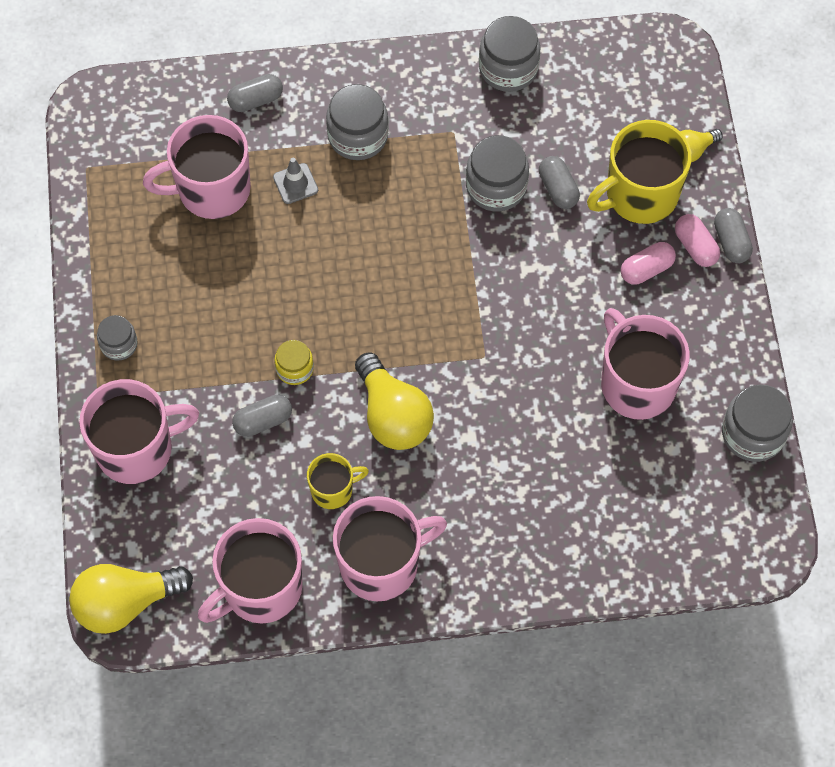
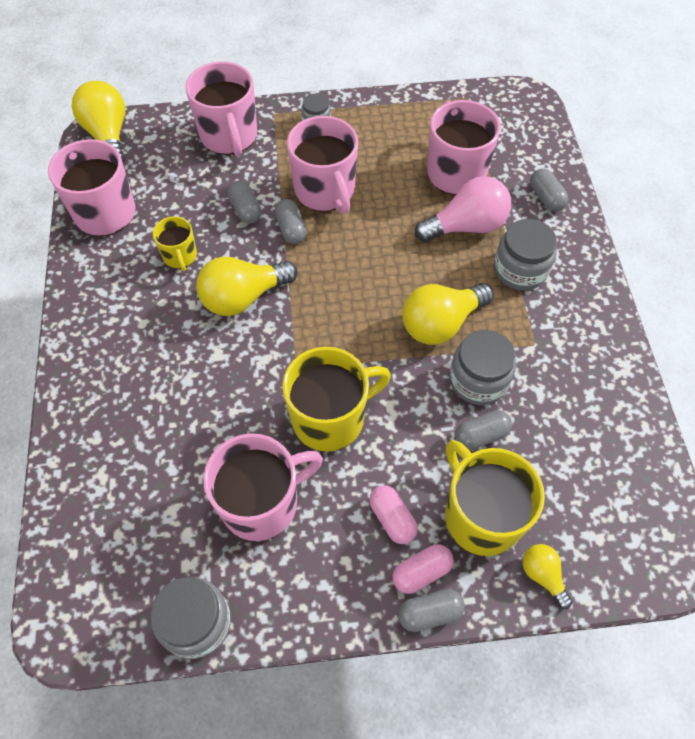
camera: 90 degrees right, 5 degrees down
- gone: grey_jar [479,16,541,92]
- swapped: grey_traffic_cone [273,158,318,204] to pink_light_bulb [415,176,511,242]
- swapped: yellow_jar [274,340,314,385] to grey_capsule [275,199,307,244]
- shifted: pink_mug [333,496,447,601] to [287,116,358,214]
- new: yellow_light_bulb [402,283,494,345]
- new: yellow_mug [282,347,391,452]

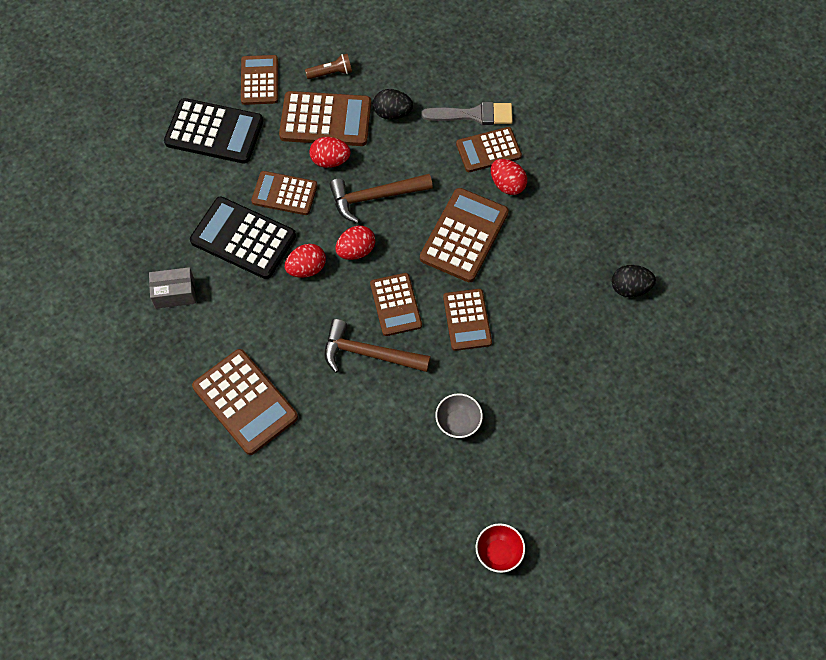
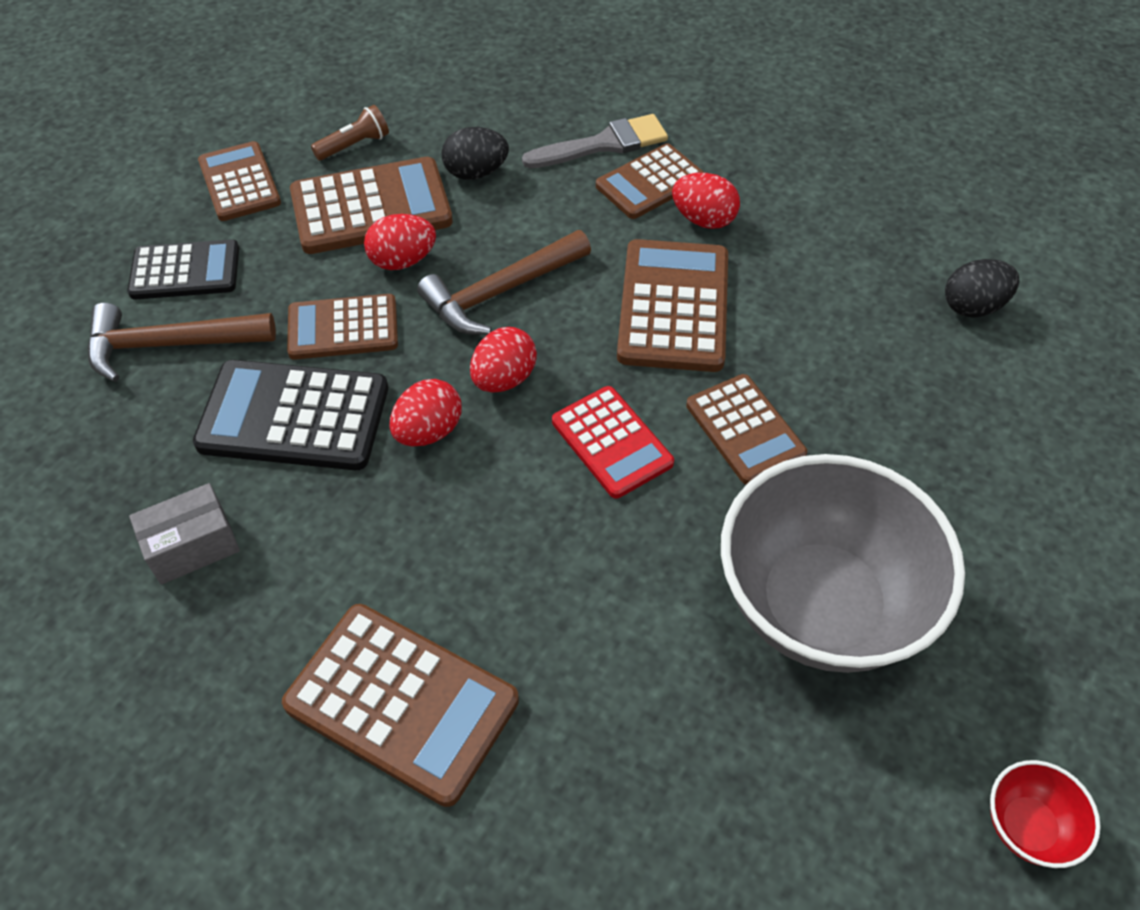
camera: 20 degrees left, 10 degrees down
- scaled: black_calculator [164,98,263,164] = [127,239,239,300] x0.66
- repainted: brown_calculator [370,273,422,336] to red_calculator [552,386,674,499]
- shifted: brown_hammer [324,319,431,373] to [88,303,276,382]
- scaled: grey_bowl [435,393,483,438] = [721,454,965,673] x2.44

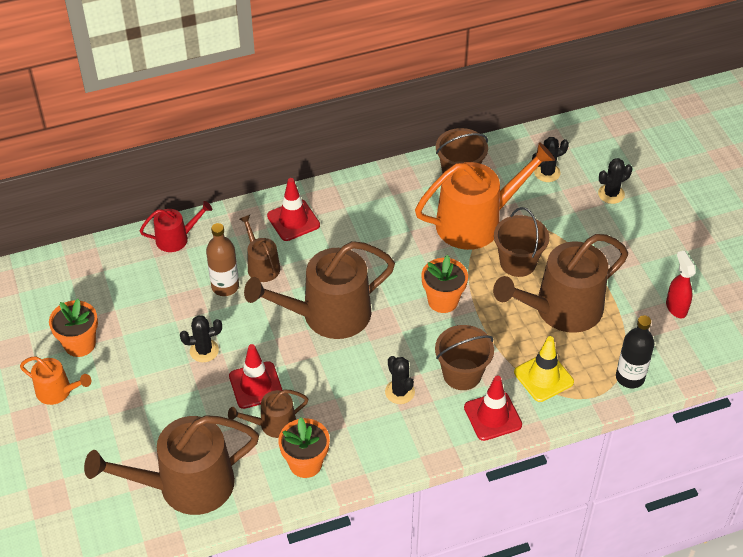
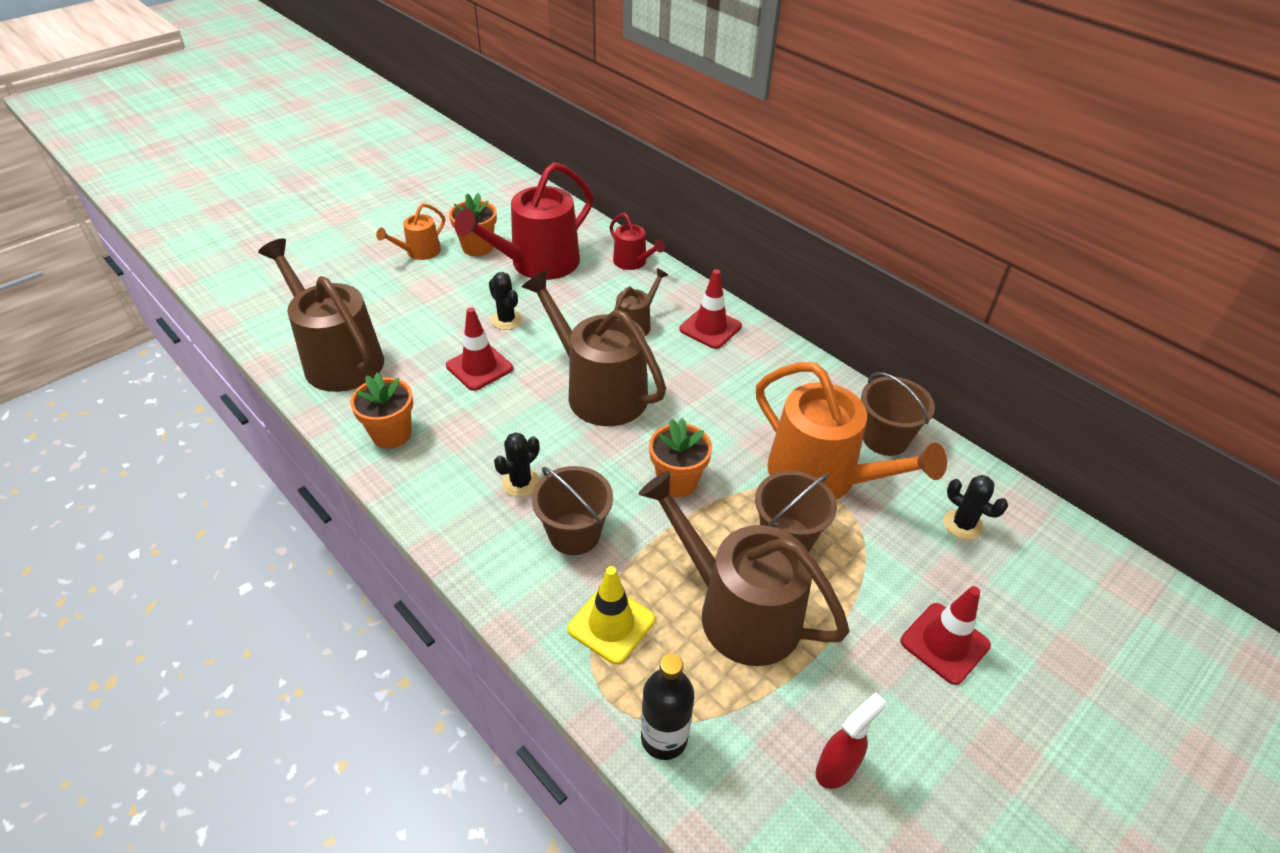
camera: 65 degrees right, 5 degrees down
- gone: black_cactus [598,158,632,204]
- gone: brown_bottle [206,223,239,296]
- rotated: orange_watering_can [20,356,91,405] = [376,203,445,260] 45 degrees clockwise
- shifted: red_traffic_cone [464,376,522,441] to [901,586,991,685]
- gone: brown_watering_can [228,389,308,438]
- new: red_watering_can [455,162,593,280]

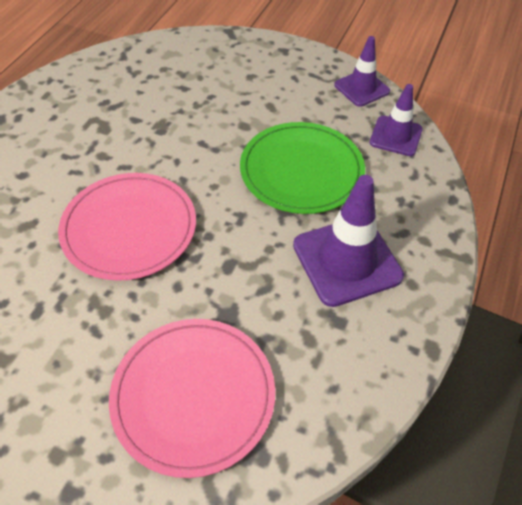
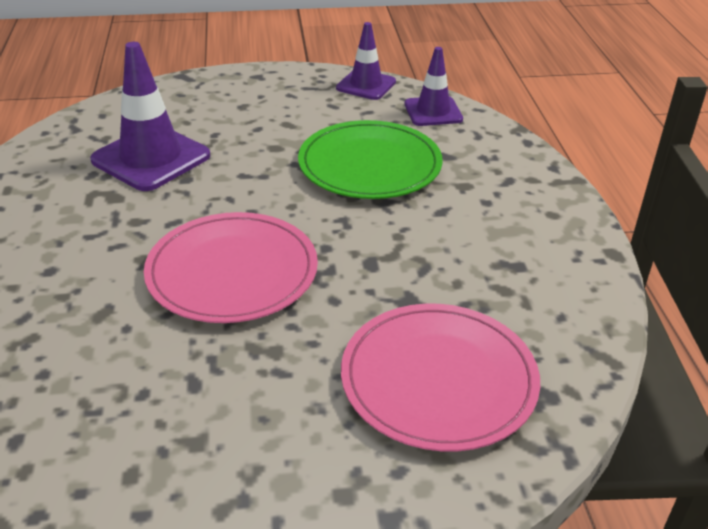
camera: 30 degrees left, 15 degrees down
- shifted: purple_traffic_cone [293,175,404,307] to [90,42,210,191]

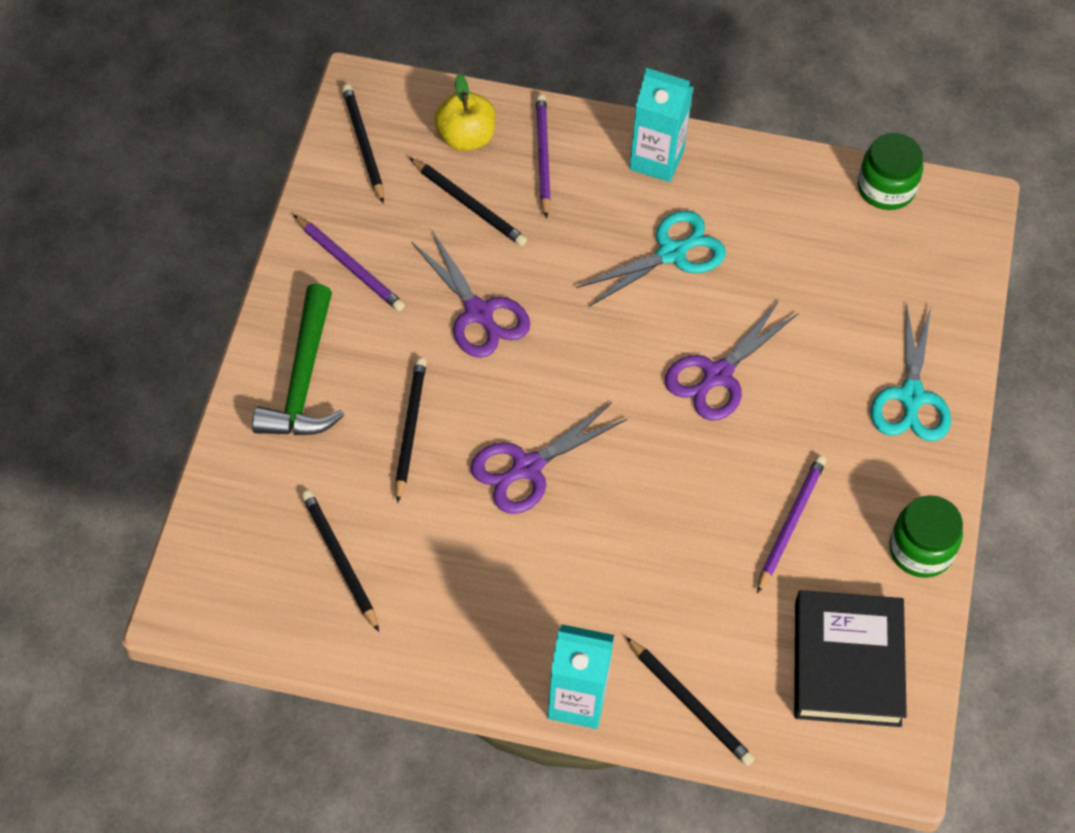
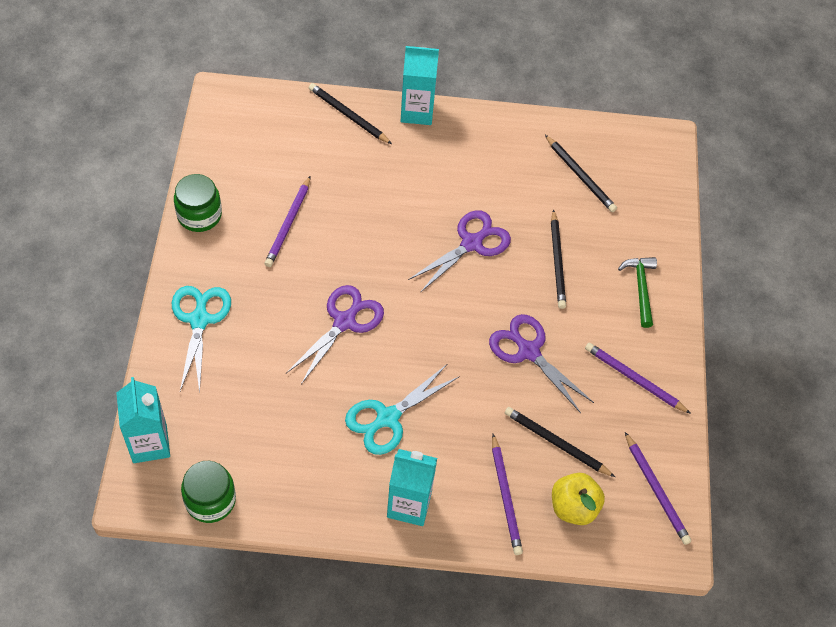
camera: 170 degrees right, 0 degrees up
- repainted: black_pencil [342,84,384,203] to purple_pencil [625,432,691,545]
- scaled: green_hammer [252,283,344,435] = [618,257,657,328] x0.63
- gone: black_book [794,590,907,727]
- new: turquoise_carton [116,377,170,463]

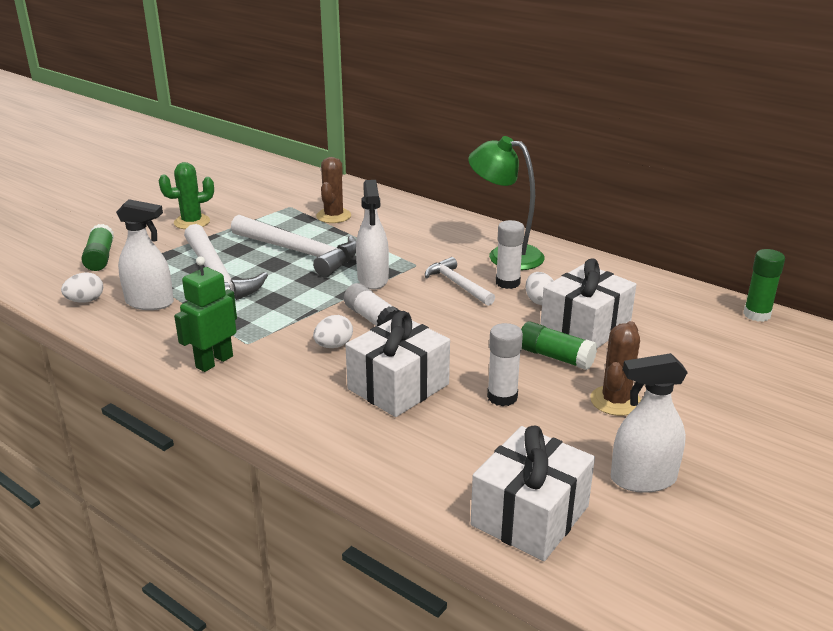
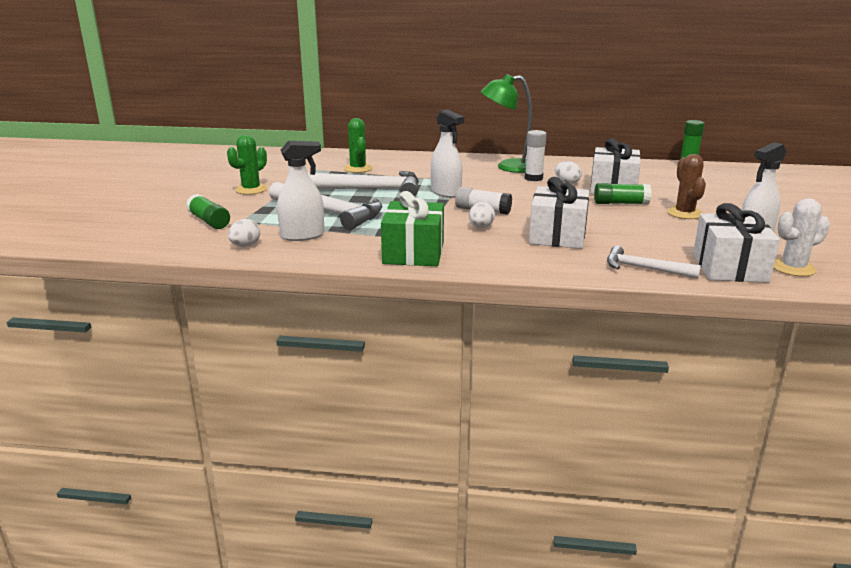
camera: 30 degrees left, 5 degrees down
- repainted: brown_cactus [316,157,351,223] to green_cactus [344,118,373,173]
- swapped: green_robot [174,256,237,372] to green_gift [381,191,444,266]
- shifted: white_hammer [425,257,495,306] to [607,246,701,279]
- gone: white_glue_stick [487,323,523,406]
- new: white_cactus [773,198,830,276]

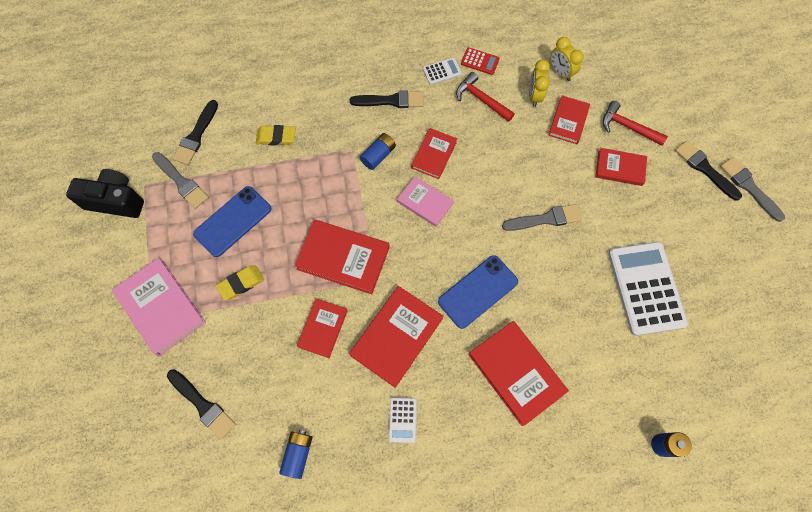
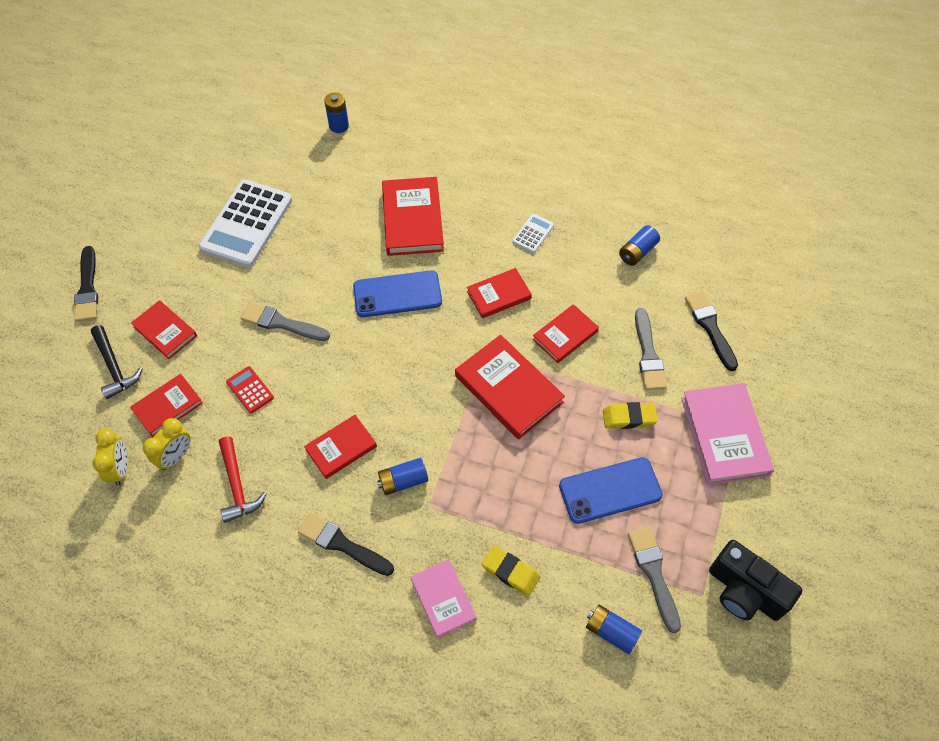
camera: 150 degrees left, 10 degrees down
- shifted: red_calculator [461,47,500,75] to [226,366,274,413]
- gone: white_calculator [423,57,462,85]
- swapped: black_brush [173,100,218,165] to blue_battery [586,605,642,654]
- repainted: red_hammer [603,101,668,146] to black_hammer [91,325,143,399]
- shifted: grey_brush [720,157,785,222] to [635,308,667,390]
- shifted: pink_book [397,176,454,227] to [411,559,476,638]
- scaled: red_book [349,286,443,388] = [467,268,532,318] x0.61

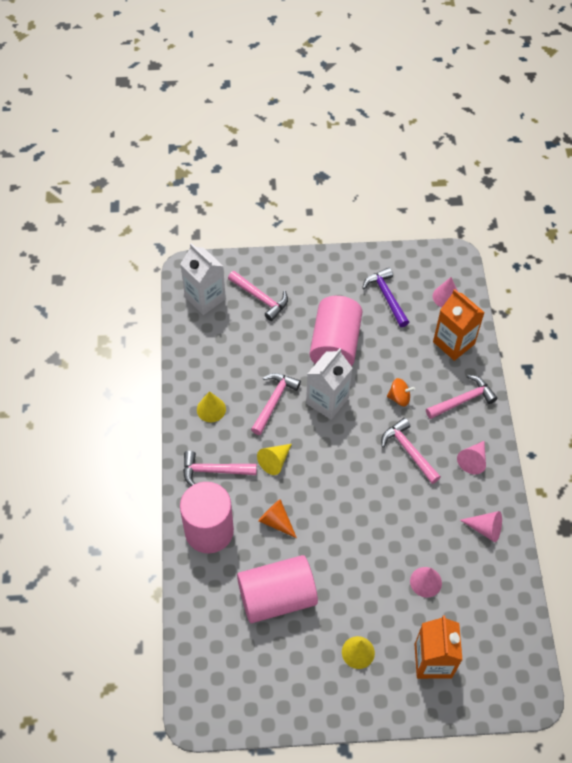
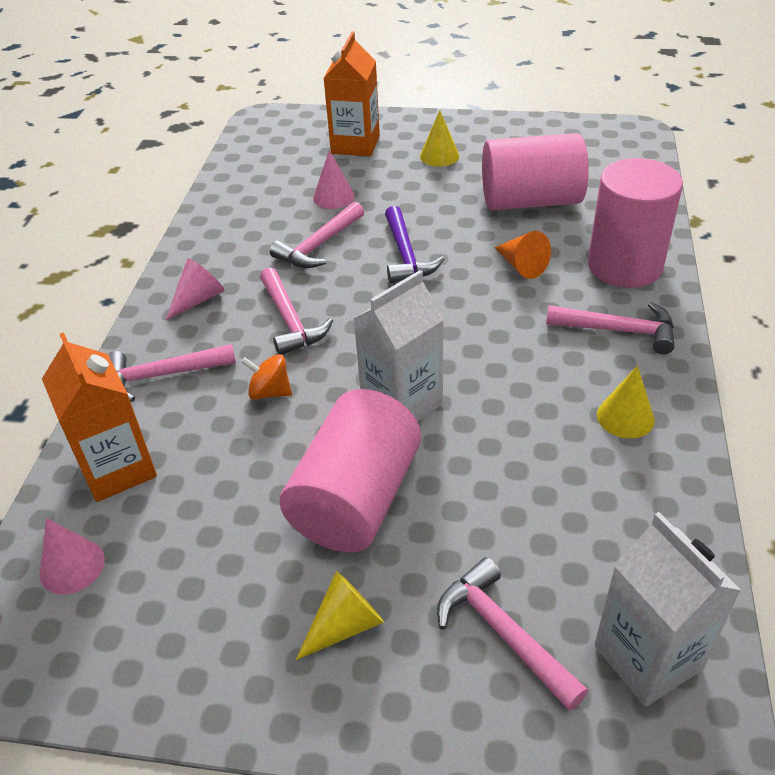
camera: 165 degrees left, 15 degrees down
- shifted: purple_hammer [362,267,409,327] to [385,206,444,283]
- shifted: pink_hammer [251,373,301,435] to [270,202,364,268]
- shifted: yellow_cone [257,444,292,475] to [296,571,384,660]
- gone: pink_cone [460,511,502,542]

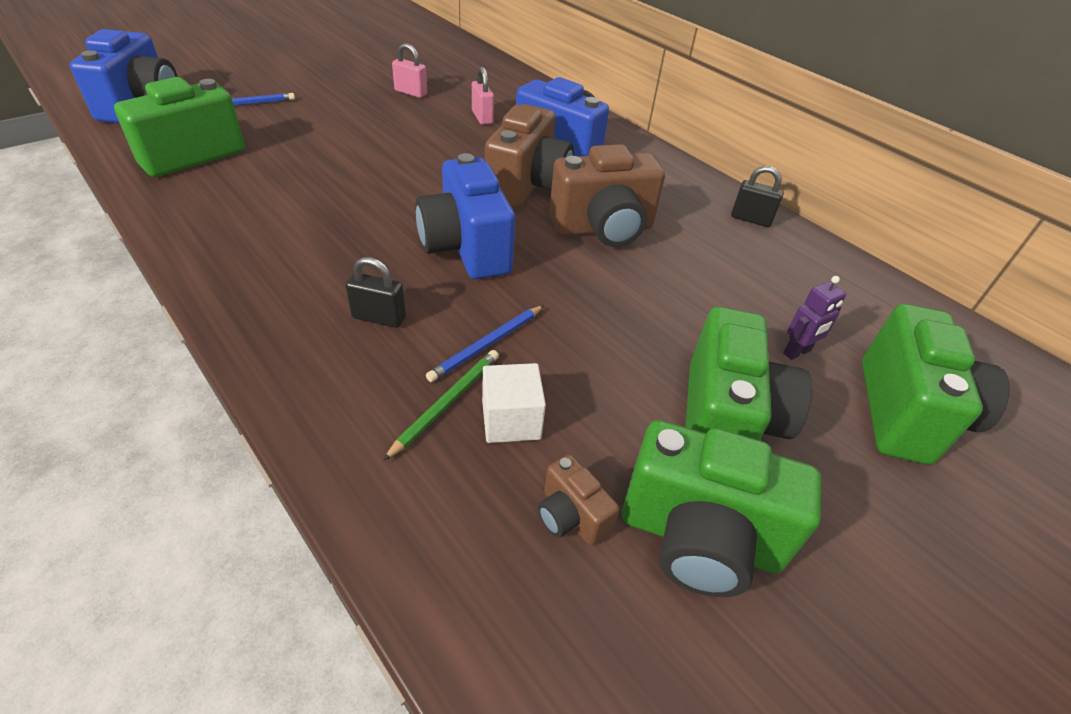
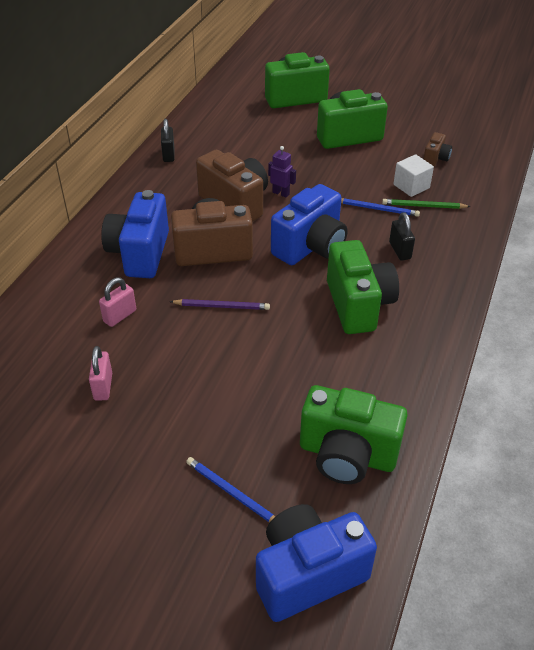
camera: 115 degrees left, 0 degrees up
- shifted: purple_robot [783,276,846,360] to [268,146,296,198]
- shifted: green_camera [622,420,821,597] to [327,240,399,334]
- new: purple_pencil [170,299,270,310]

